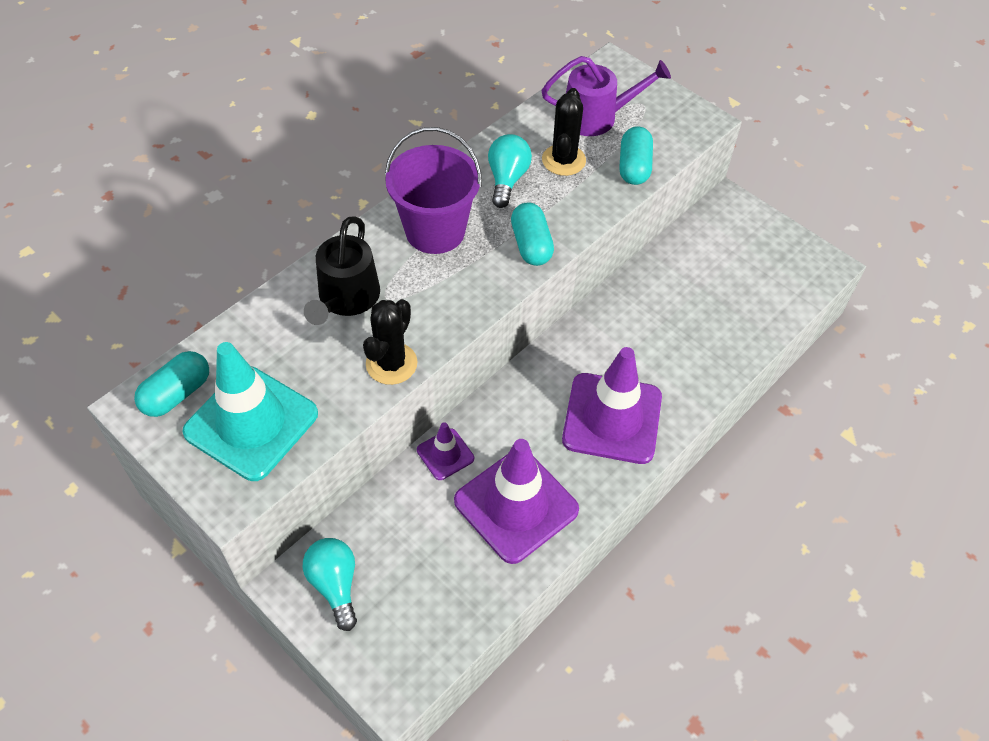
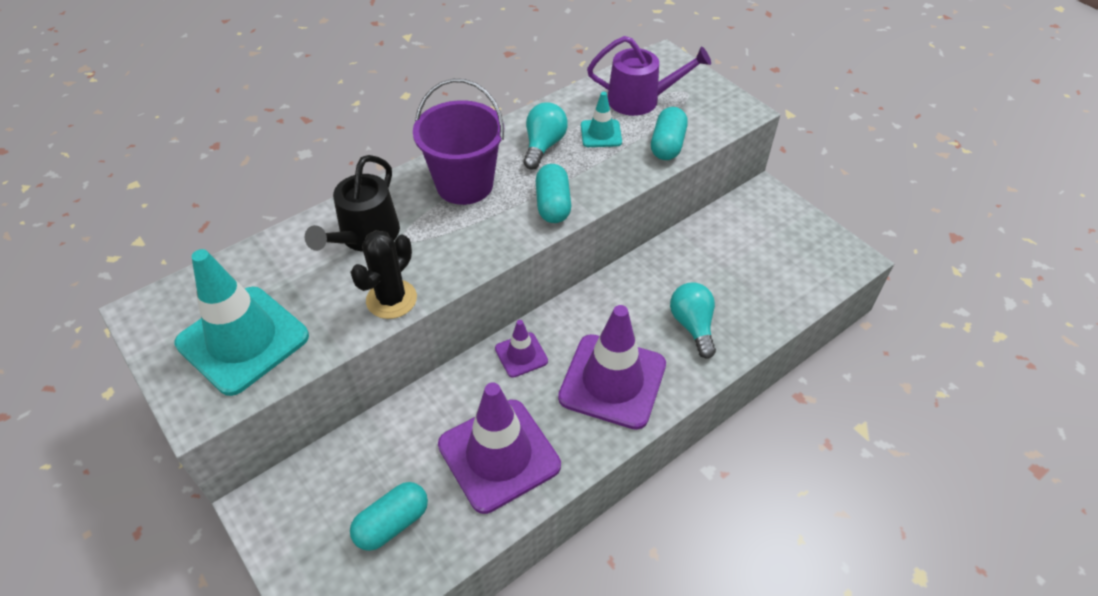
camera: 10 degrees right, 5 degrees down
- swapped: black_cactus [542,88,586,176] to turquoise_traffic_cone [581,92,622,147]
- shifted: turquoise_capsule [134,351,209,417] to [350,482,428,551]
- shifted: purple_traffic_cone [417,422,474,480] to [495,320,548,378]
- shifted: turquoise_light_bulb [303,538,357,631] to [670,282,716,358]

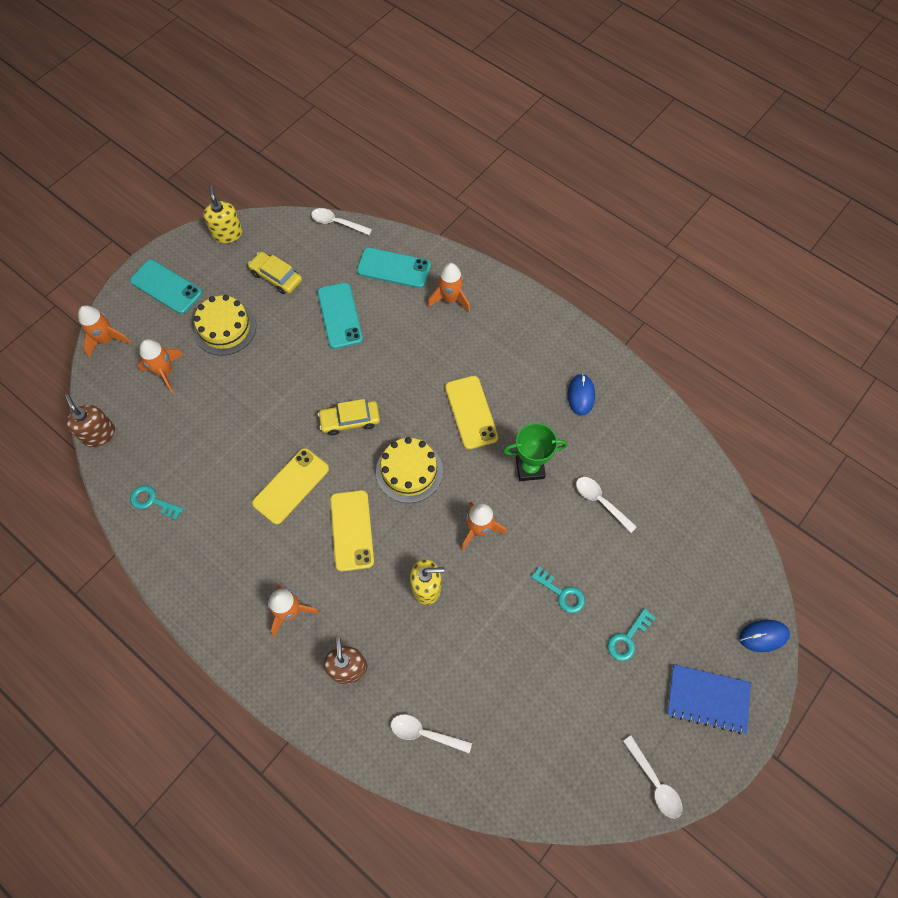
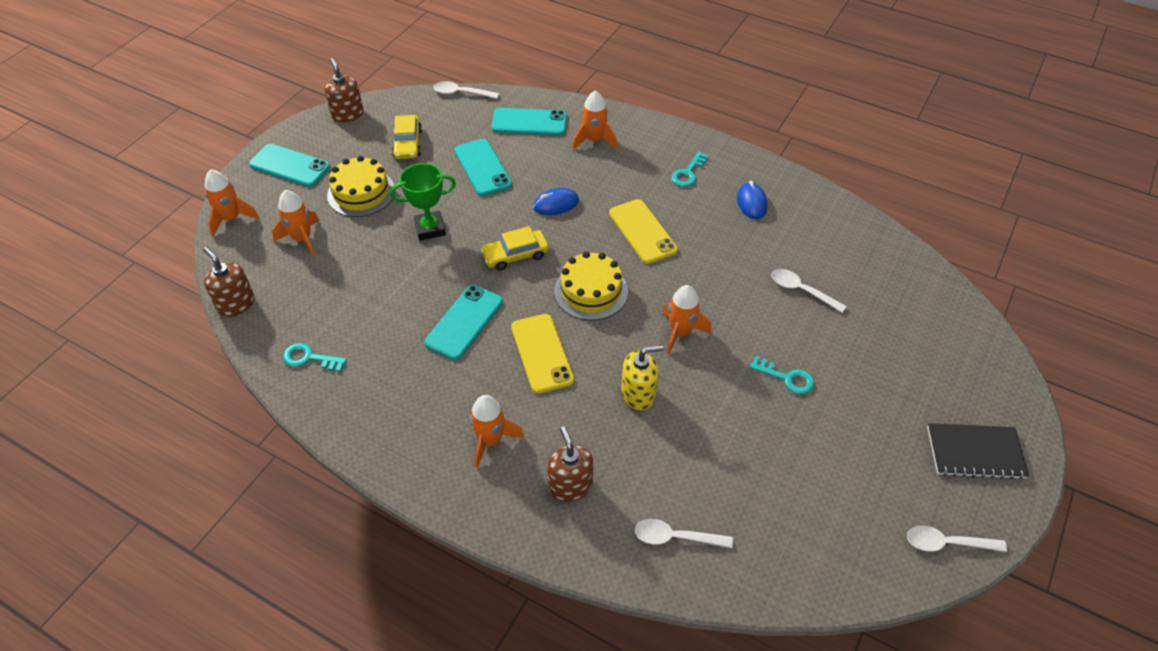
camera: 10 degrees left, 15 degrees down
- repainted: yellow_soap_dispenser [203,185,242,243] to brown_soap_dispenser [324,57,364,122]
- rotated: yellow_car [248,252,302,294] = [392,115,422,159] 120 degrees counterclockwise
- shifted: green_trophy [503,423,568,481] to [390,163,456,240]
- repainted: yellow_phone [252,448,329,524] to turquoise_phone [424,285,503,360]
- shifted: turquoise_key [608,608,655,661] to [671,151,709,187]
- shifted: blue_mouse [739,620,790,652] to [533,188,579,215]
- repainted: blue_notebook [667,664,751,734] to black_notebook [927,423,1029,480]
- rotated: white_spoon [623,736,682,818] = [907,526,1007,552] 135 degrees clockwise

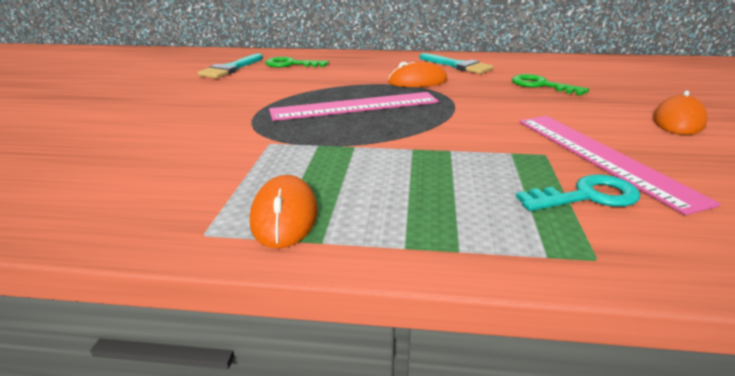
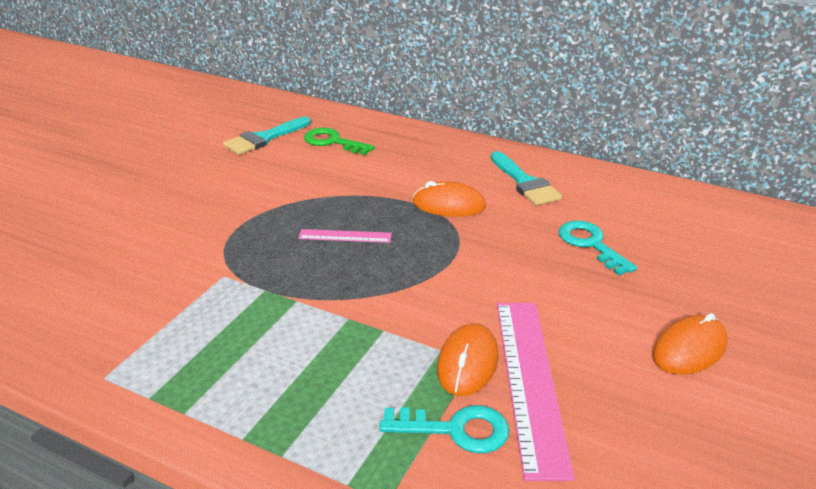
camera: 20 degrees right, 5 degrees up
- repainted: green_key [512,74,589,96] to turquoise_key [559,221,637,275]
- scaled: pink_ruler [269,92,439,121] = [298,229,392,243] x0.49
- shifted: orange_mouse [250,175,318,249] to [437,323,498,396]

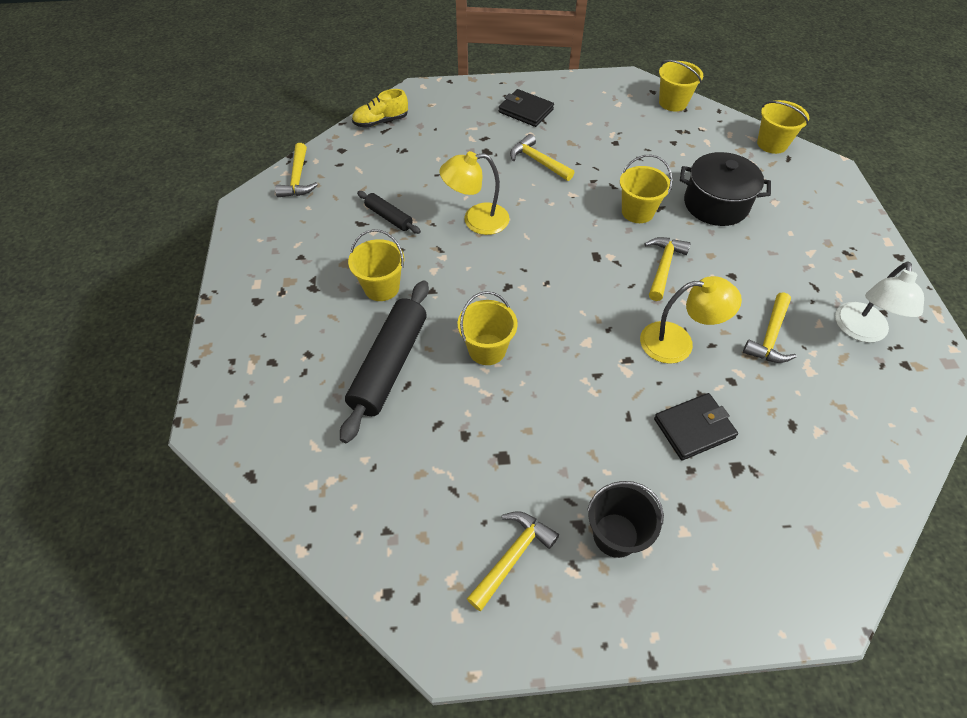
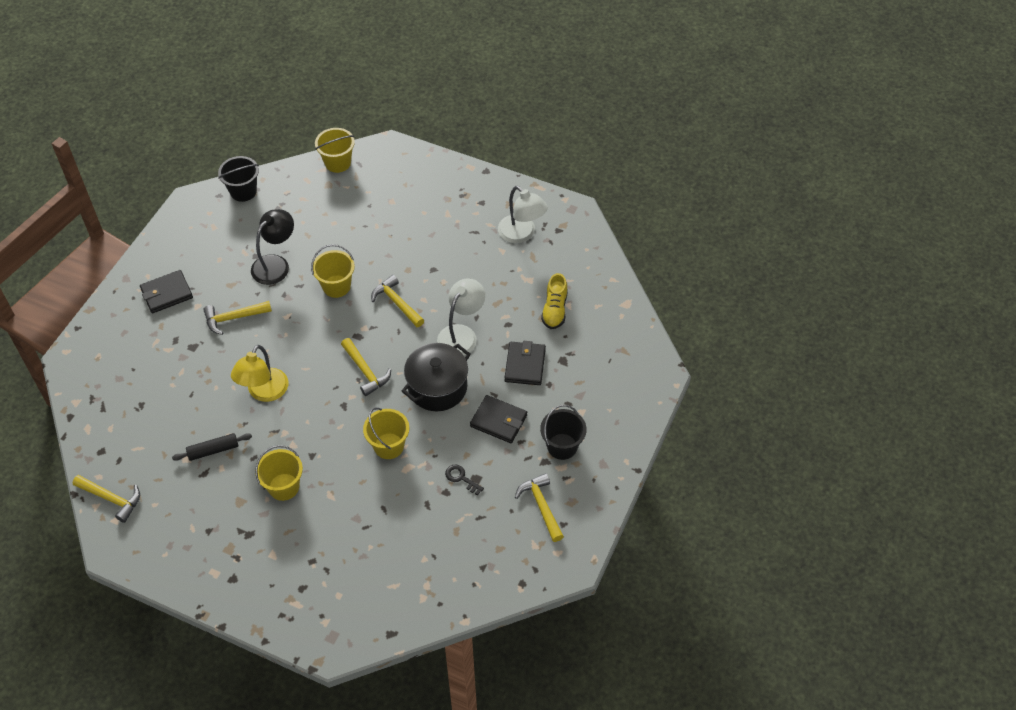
camera: 60 degrees left, 0 degrees up
- repainted: yellow_bucket [659,60,703,111] to black_bucket [218,156,259,202]
- shifted: yellow_shoe [352,89,408,128] to [541,273,568,329]
- shifted: black_pot [680,152,771,226] to [402,343,471,411]
- repainted: yellow_lamp [640,276,742,364] to white_lamp [437,278,485,355]
- gone: black_rolling_pin [340,280,429,443]
- shifted: yellow_hammer [743,292,797,363] to [341,338,391,396]
- new: black_lamp [251,209,294,285]
- new: black_wallet [470,395,527,443]
- new: black_key [445,465,484,495]

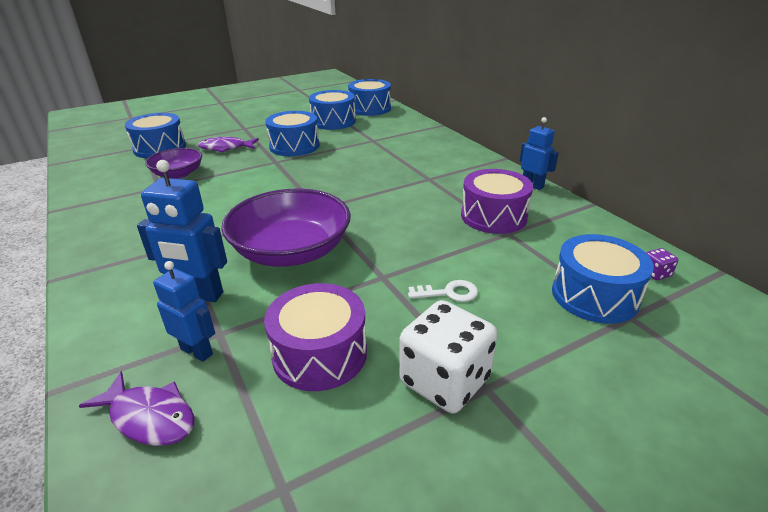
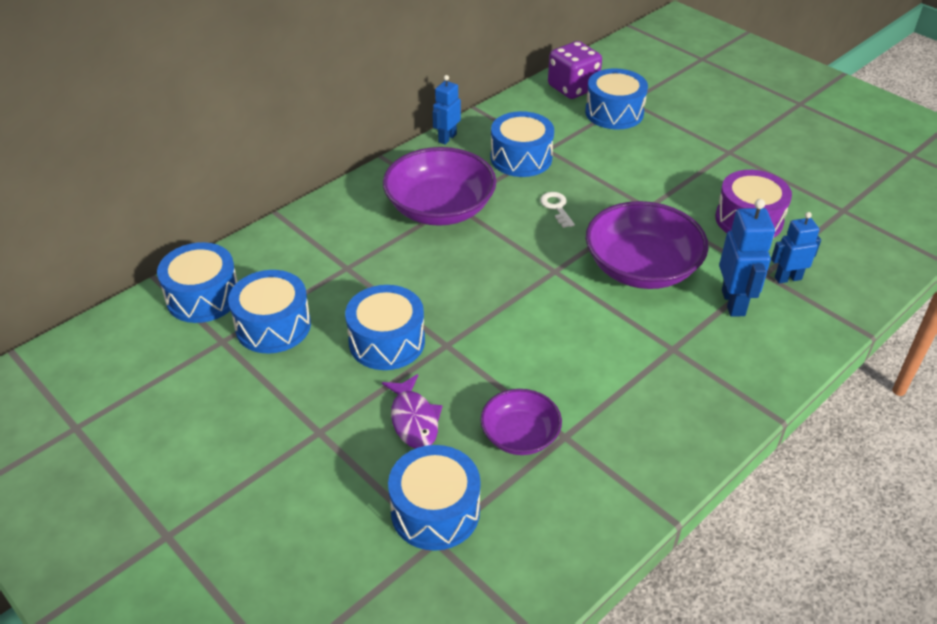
camera: 105 degrees left, 10 degrees up
- repainted: purple_drum [461,169,533,234] to blue_drum [490,111,554,177]
- scaled: purple_dice [646,248,678,280] = [548,41,602,99] x2.43
- rotated: blue_robot [153,261,215,362] = [771,212,821,284] 60 degrees clockwise
- shifted: white_key [408,280,478,302] to [540,192,575,228]
- gone: white_dice [399,300,498,414]
- gone: purple_fish [79,372,195,446]
- new: purple_bowl [383,147,496,226]

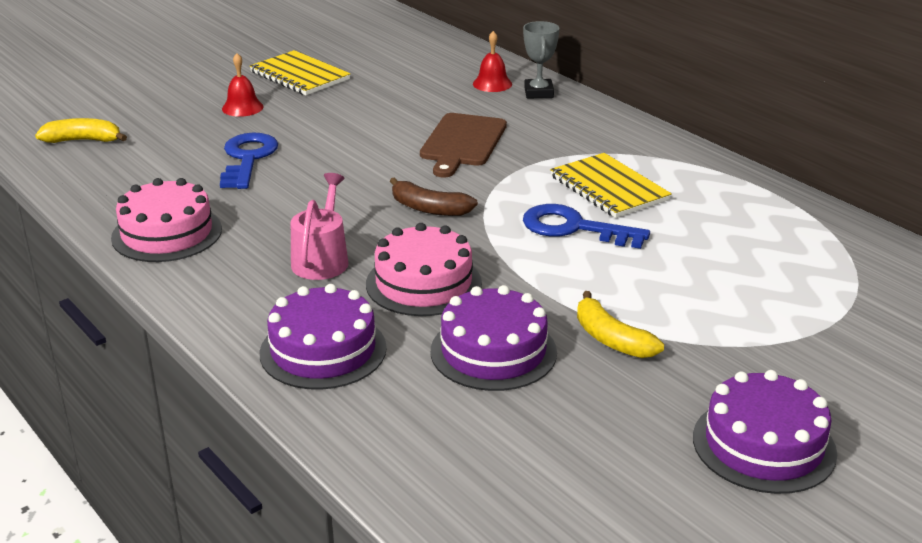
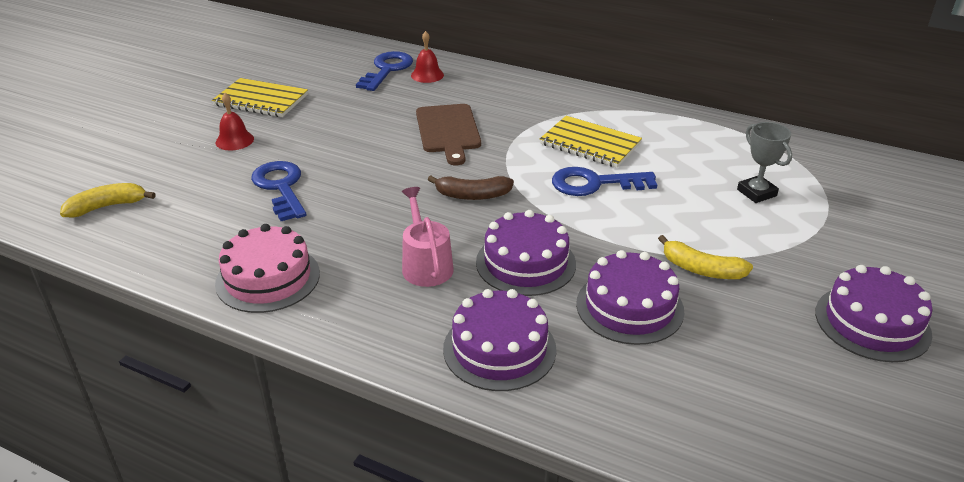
camera: 25 degrees left, 5 degrees up
- shifted: grey_trophy [523,21,559,98] to [737,122,792,203]
- repainted: pink_cake [366,223,482,316] to purple_cake [476,210,576,296]
- new: blue_key [356,51,413,91]

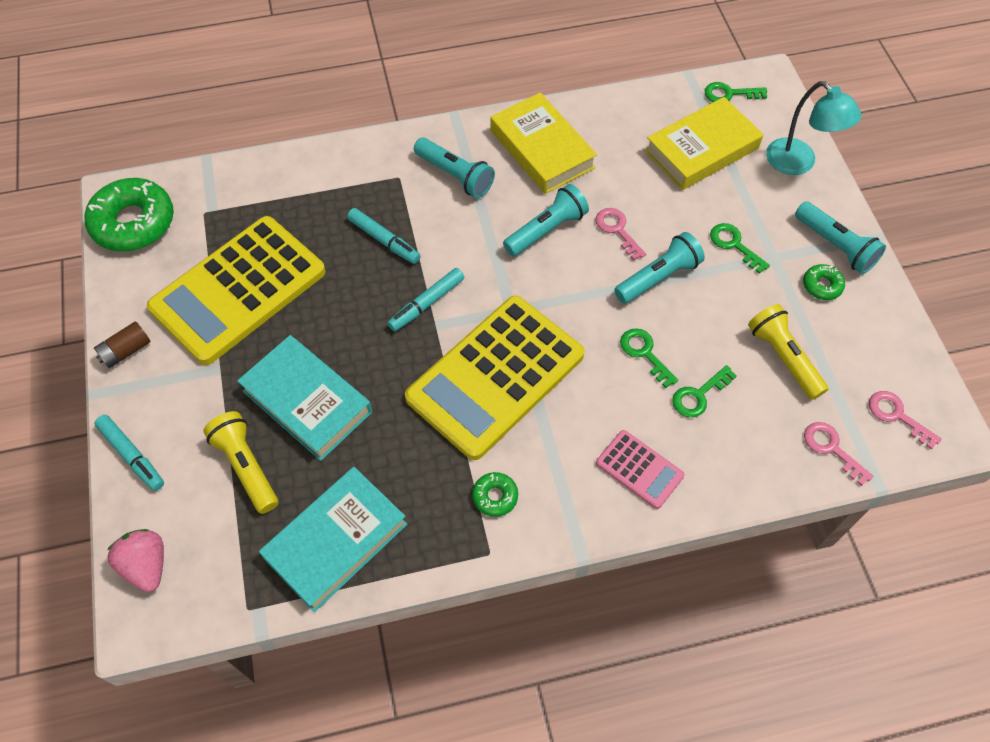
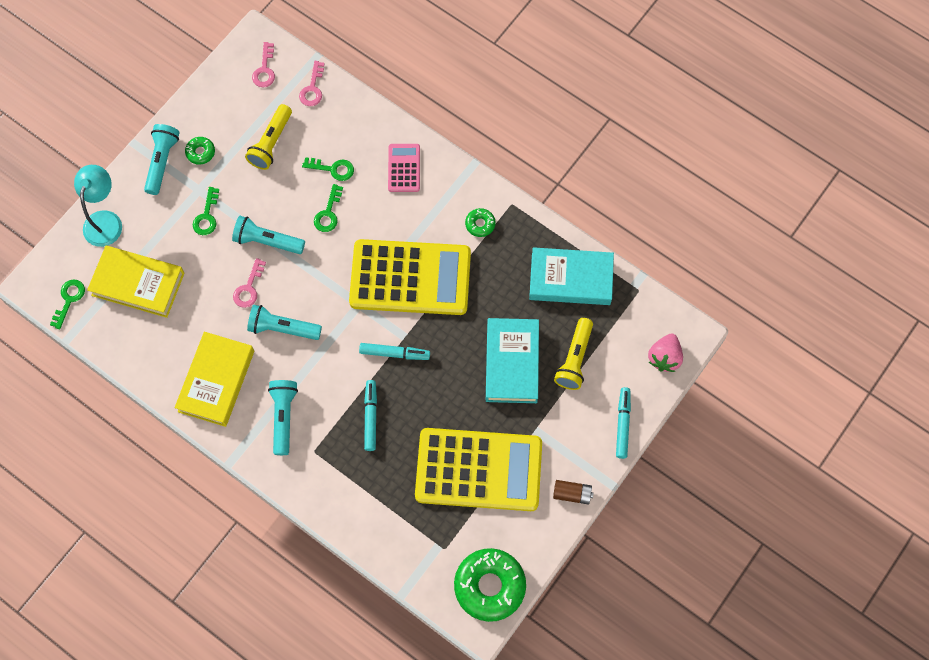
camera: 130 degrees left, 10 degrees up
- rotated: green_key [705,82,767,102] = [50,279,85,329] 120 degrees counterclockwise

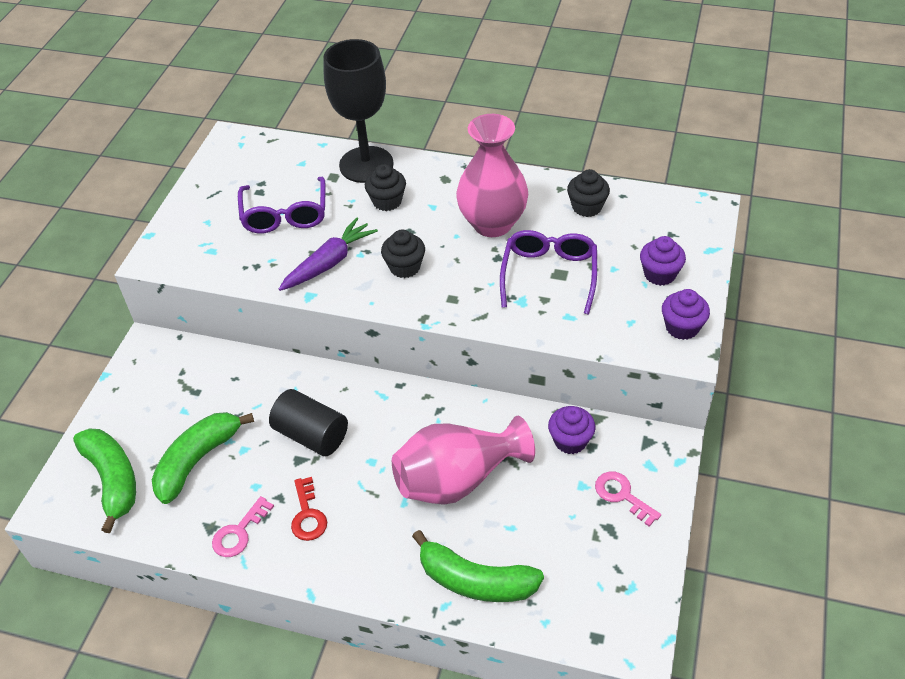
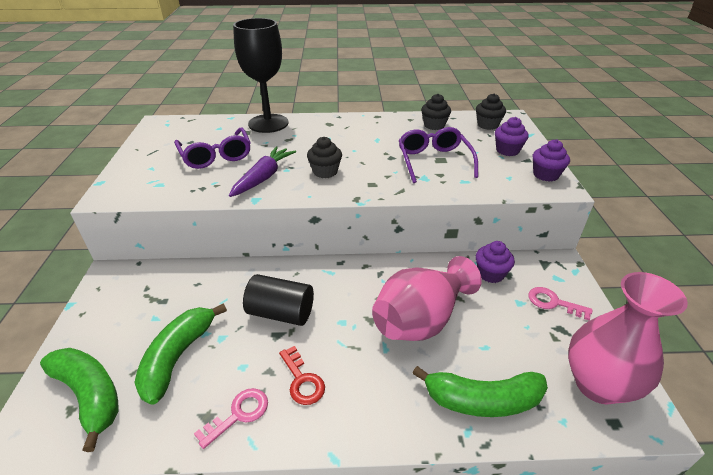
camera: 20 degrees left, 10 degrees down
- shifted: pink_vase [456,114,528,237] to [568,272,688,404]
- shifted: black_cupcake [365,164,406,211] to [476,93,506,130]
- rotated: pink_key [212,496,274,557] = [194,388,268,449] 150 degrees counterclockwise

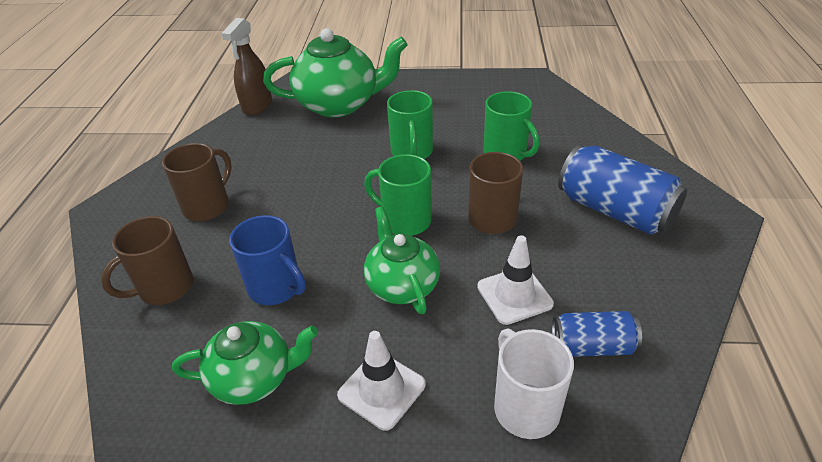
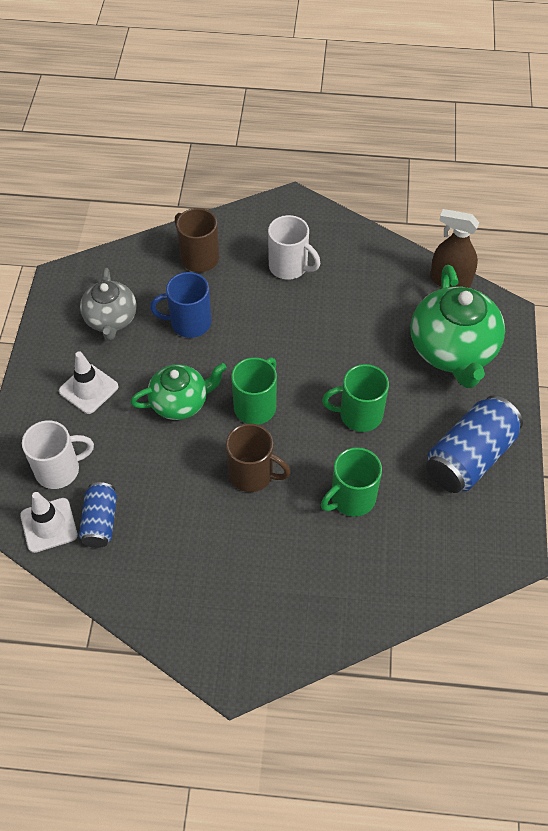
camera: 90 degrees right, 15 degrees up
- repainted: brown_mug [162,143,232,221] to white_mug [268,215,320,280]
- shifted: blue_can [558,145,687,235] to [426,396,523,493]
- rotated: blue_mug [229,215,306,305] = [150,272,211,338] 45 degrees clockwise
- shifted: white_traffic_cone [477,235,554,325] to [20,492,78,553]
- repainted: green_teapot [172,321,318,405] to grey_teapot [80,268,137,341]

